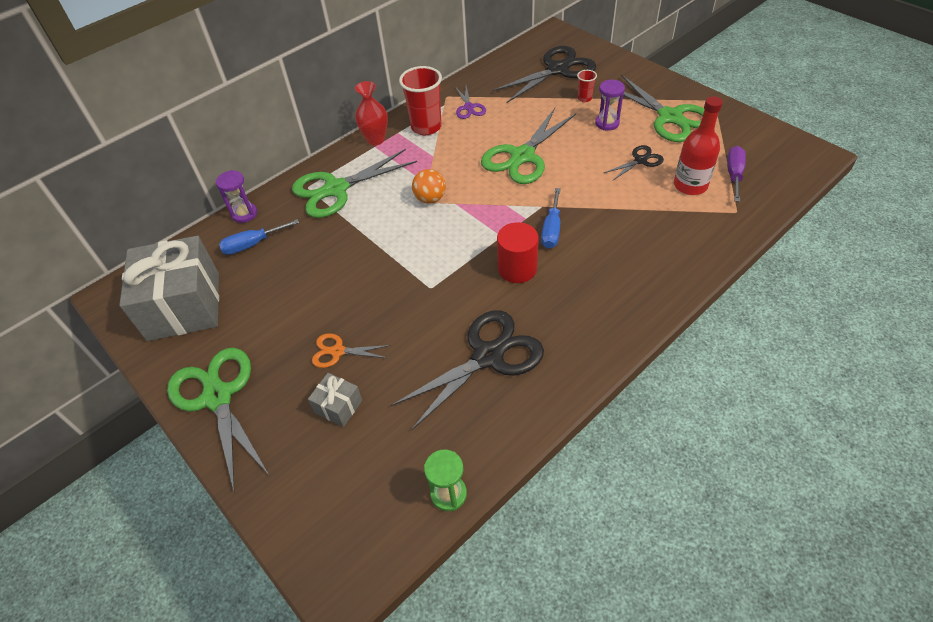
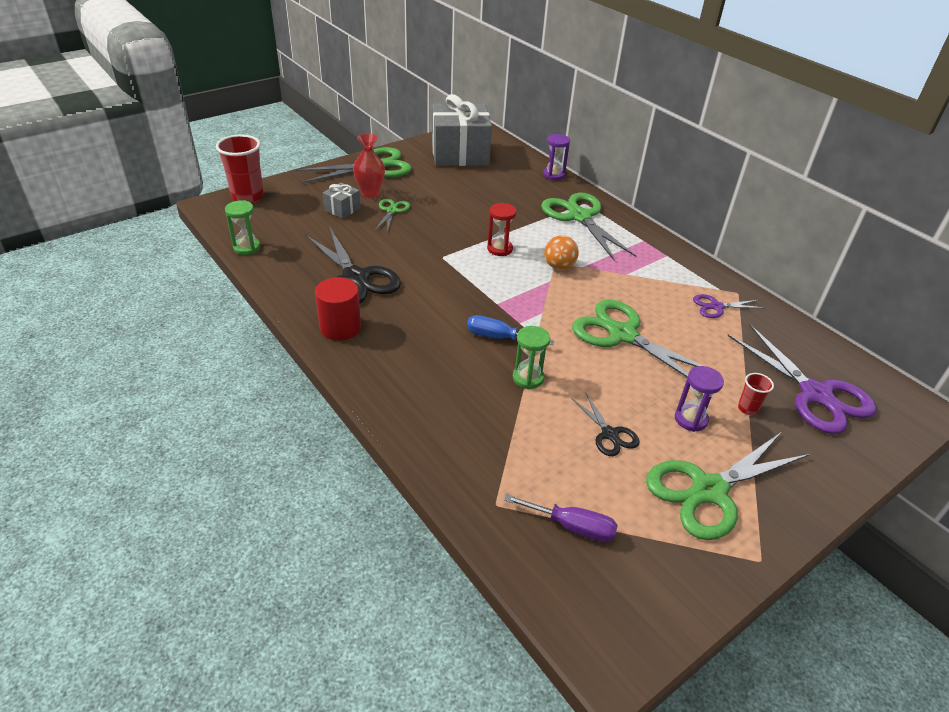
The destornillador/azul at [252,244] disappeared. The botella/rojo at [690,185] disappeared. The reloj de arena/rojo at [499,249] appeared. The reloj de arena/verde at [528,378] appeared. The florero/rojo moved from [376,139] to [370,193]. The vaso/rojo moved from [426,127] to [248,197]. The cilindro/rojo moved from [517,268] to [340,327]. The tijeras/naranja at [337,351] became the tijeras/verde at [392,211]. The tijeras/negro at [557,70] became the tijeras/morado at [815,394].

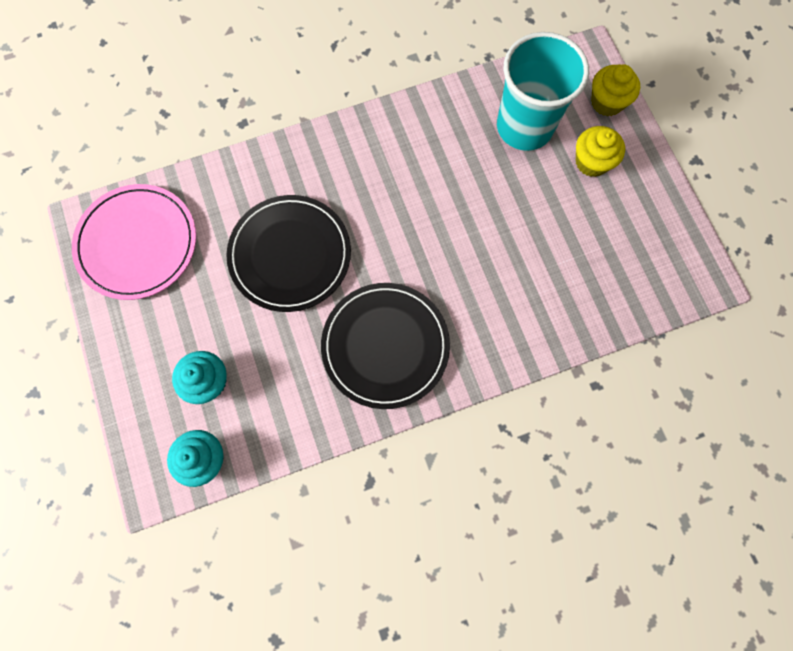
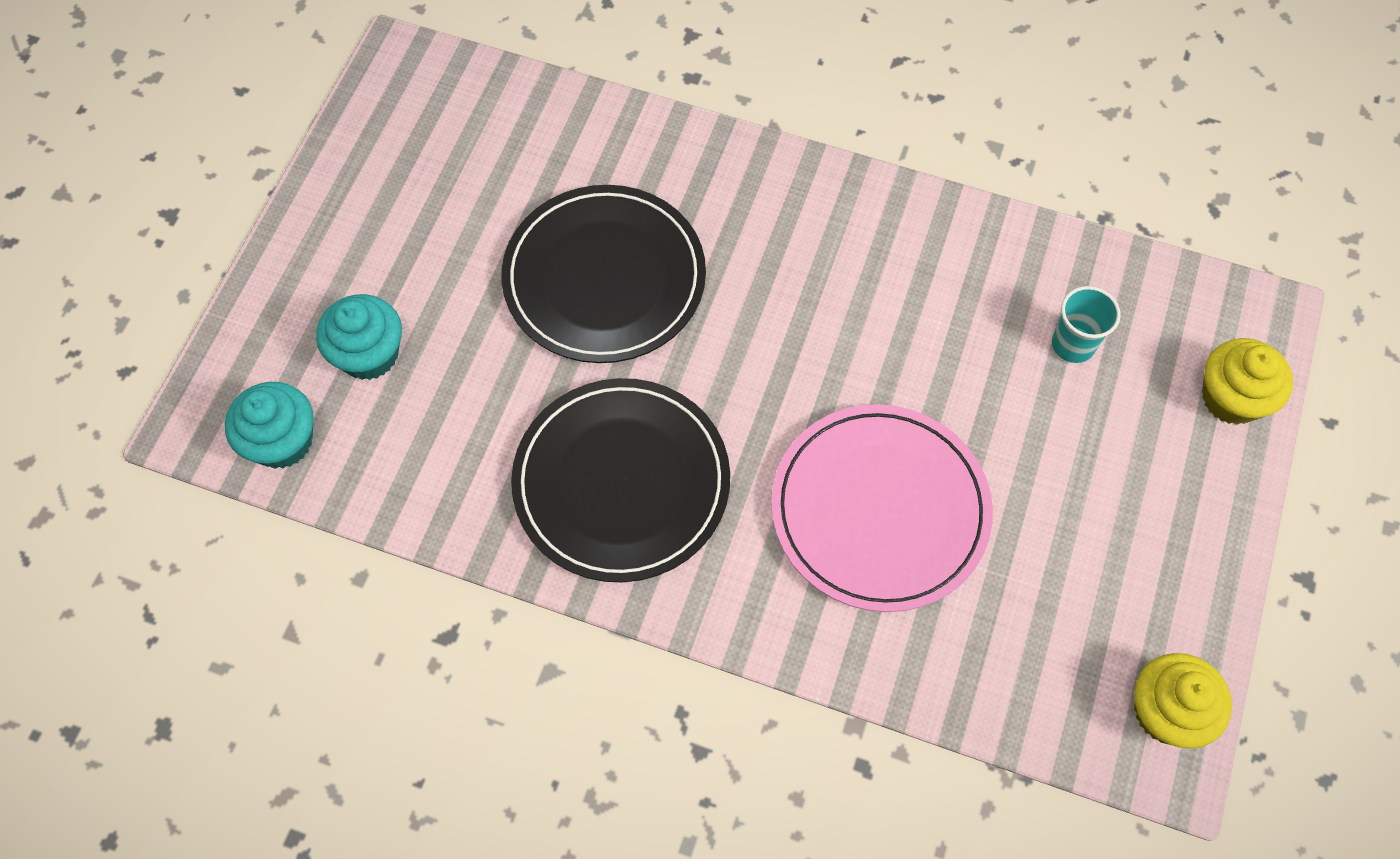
The plato/rosa moved from [137,243] to [879,510]. The magdalena/amarillo moved from [591,162] to [1166,711]. The vaso/turquesa at [524,127] changed to 0.43 times the size.

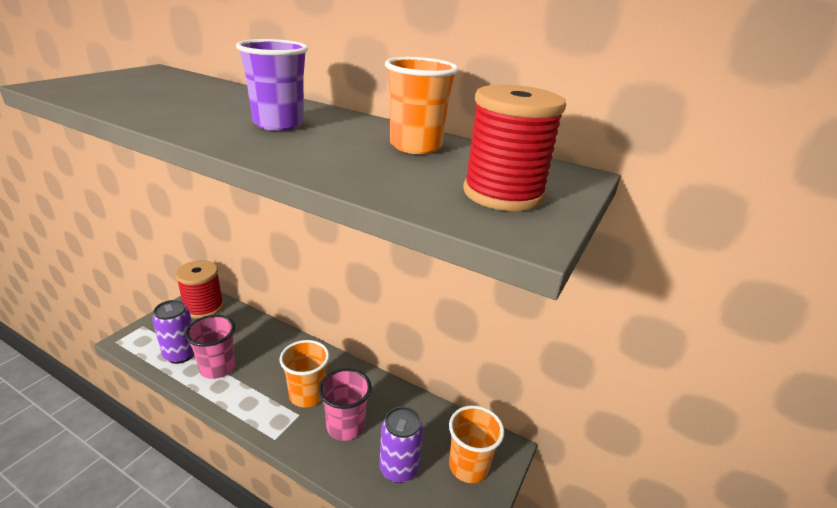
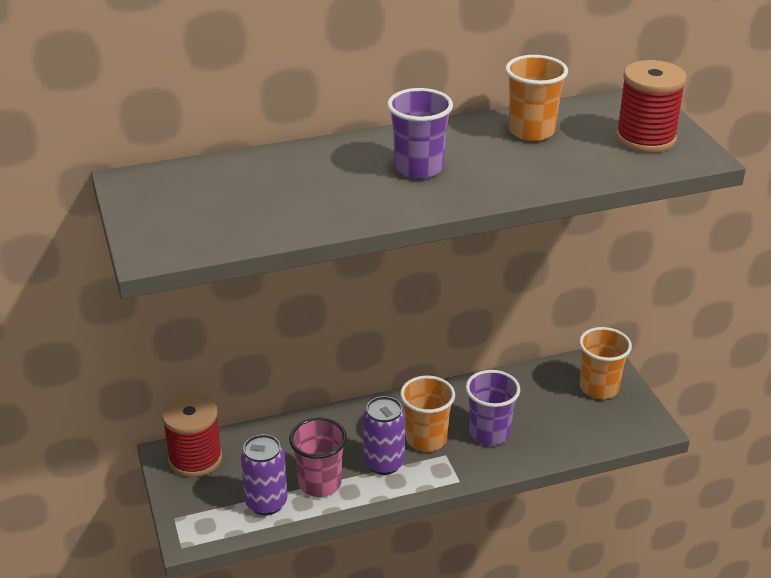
The lata/morado moved from [399,468] to [384,463]. The vaso/rosa at [345,426] became the vaso/morado at [489,433].

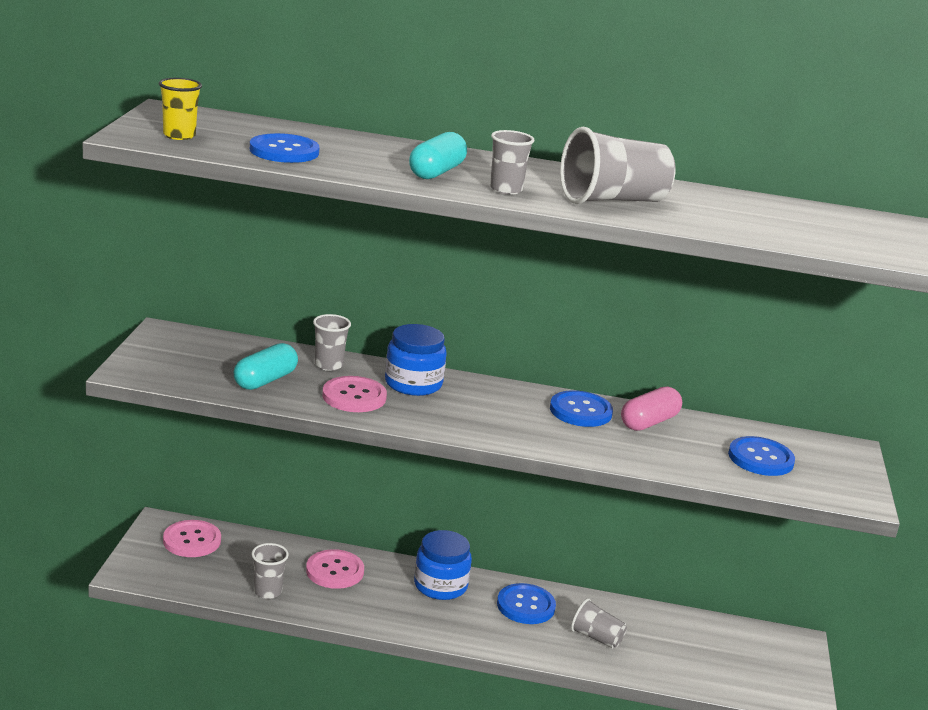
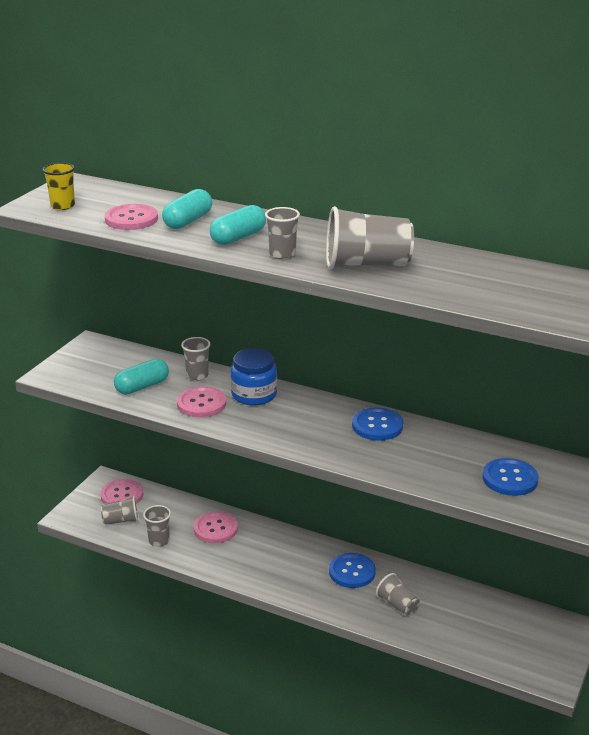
The tarro/azul at [440,585] disappeared. The cápsula/rosa at [649,422] disappeared. The vaso/gris at [121,520] appeared. The cápsula/turquesa at [188,221] appeared. The botón/azul at [284,151] became the botón/rosa at [131,219].

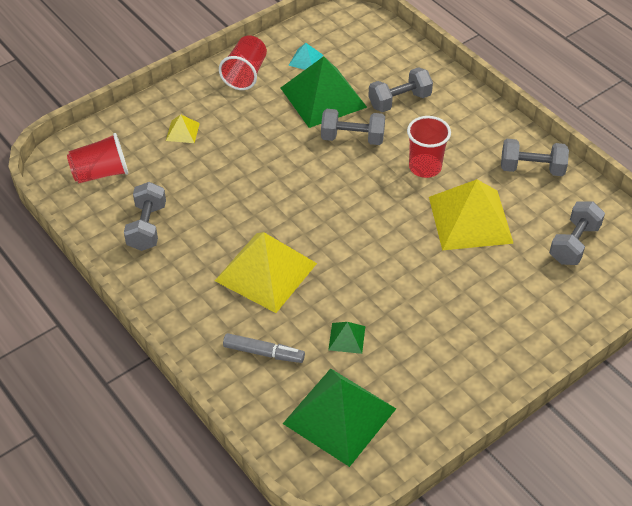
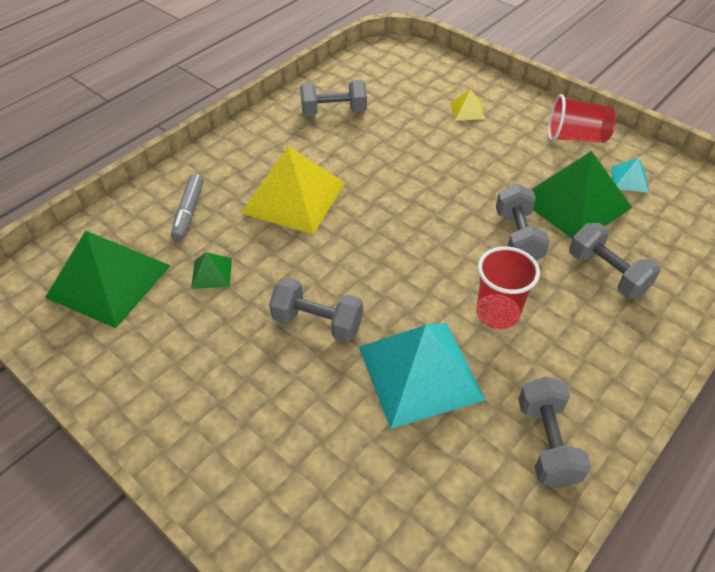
The vaso/rojo at [101,173] disappeared. The mancuerna/gris moved from [574,244] to [317,323]. The pirámide/amarillo at [470,219] became the pirámide/turquesa at [420,372].

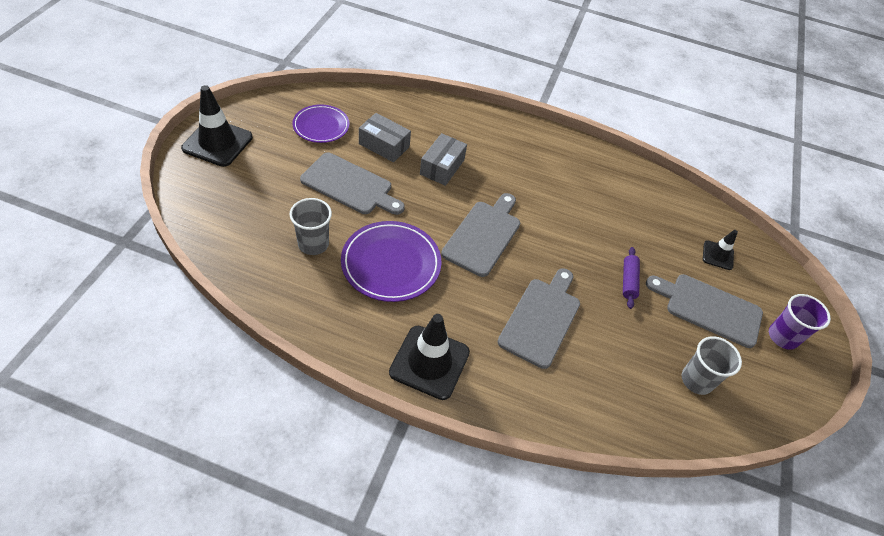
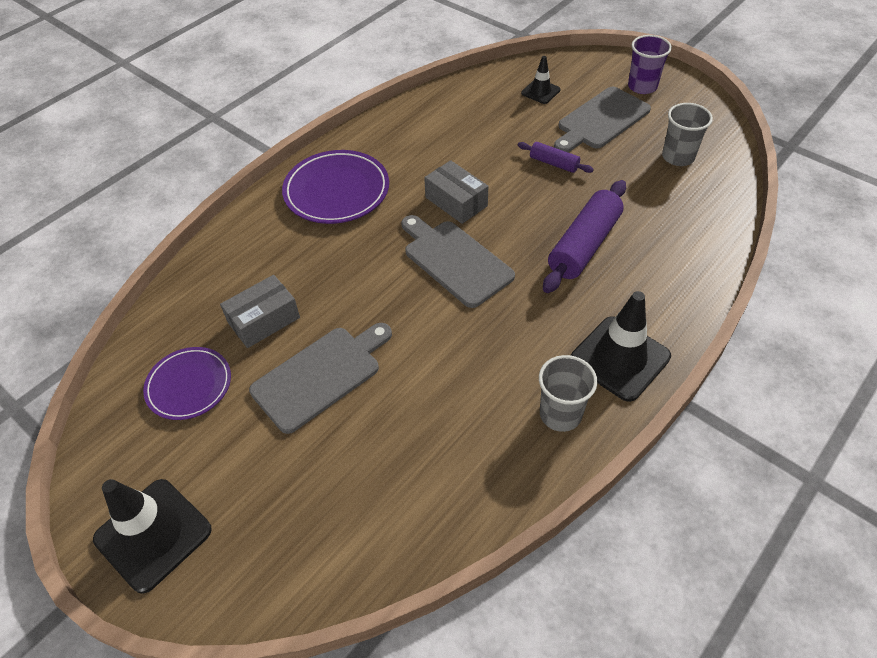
The vaso/gris moved from [313,244] to [560,414]. The plato/morado moved from [391,264] to [337,191]. The caja/gris moved from [442,167] to [456,201]. The tabla de cortar/gris at [541,319] was replaced by the rodillo/morado at [584,245].

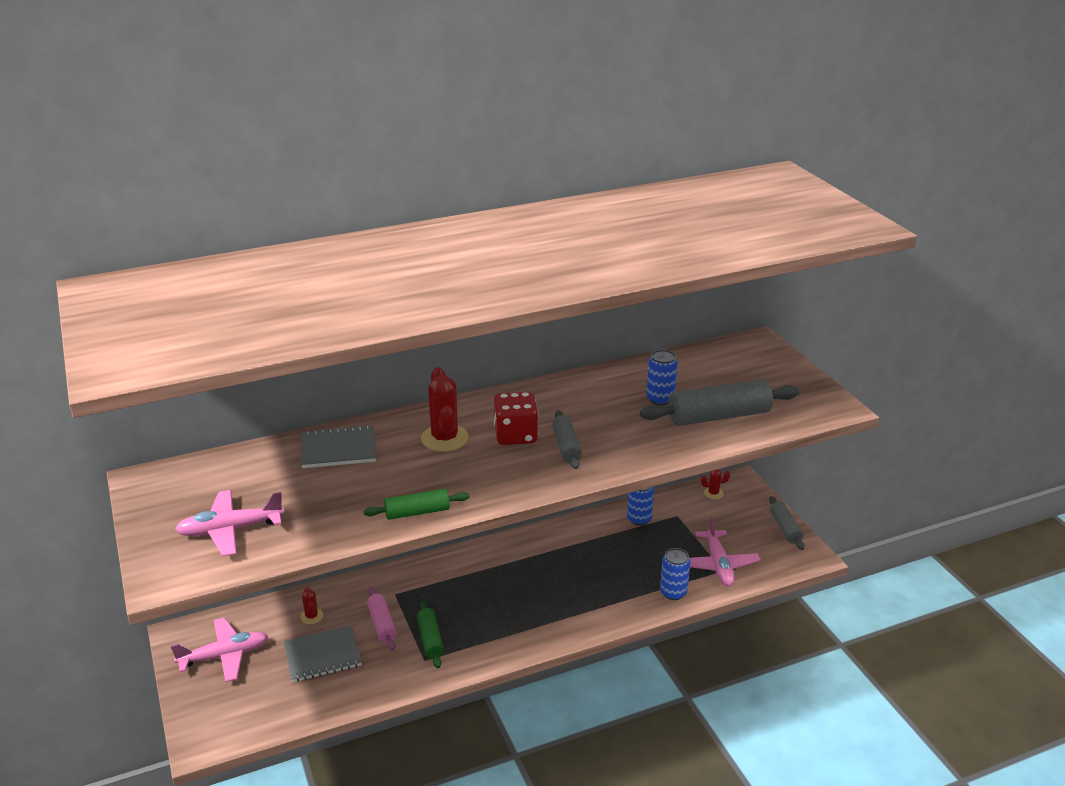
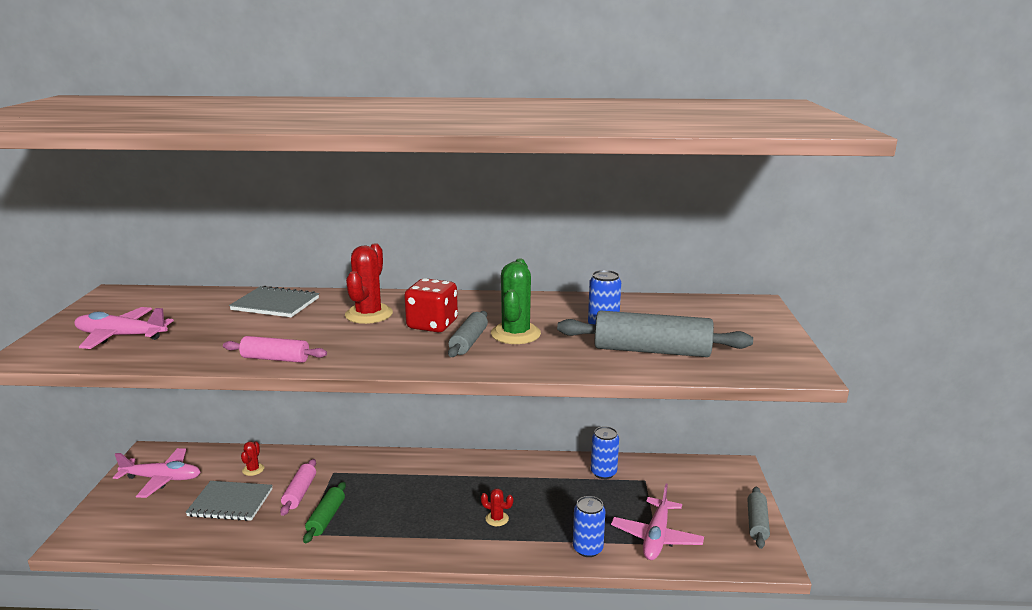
The cactus/verde at [515,334] appeared. The cactus/rojo moved from [713,493] to [497,519]. The rodillo/verde at [417,512] became the rodillo/rosa at [275,359].

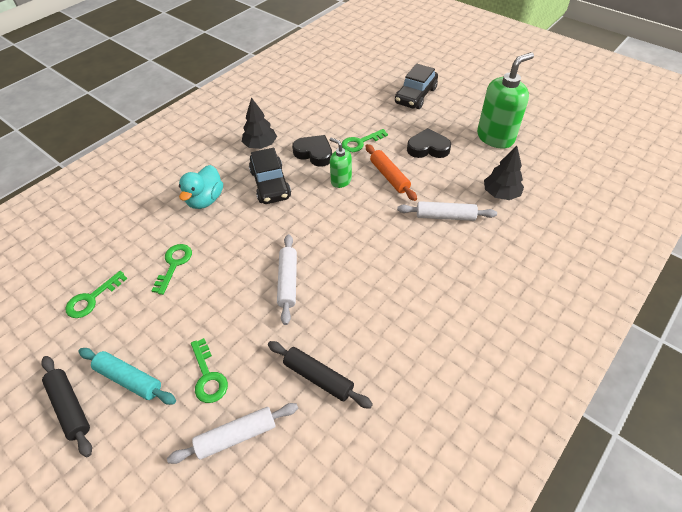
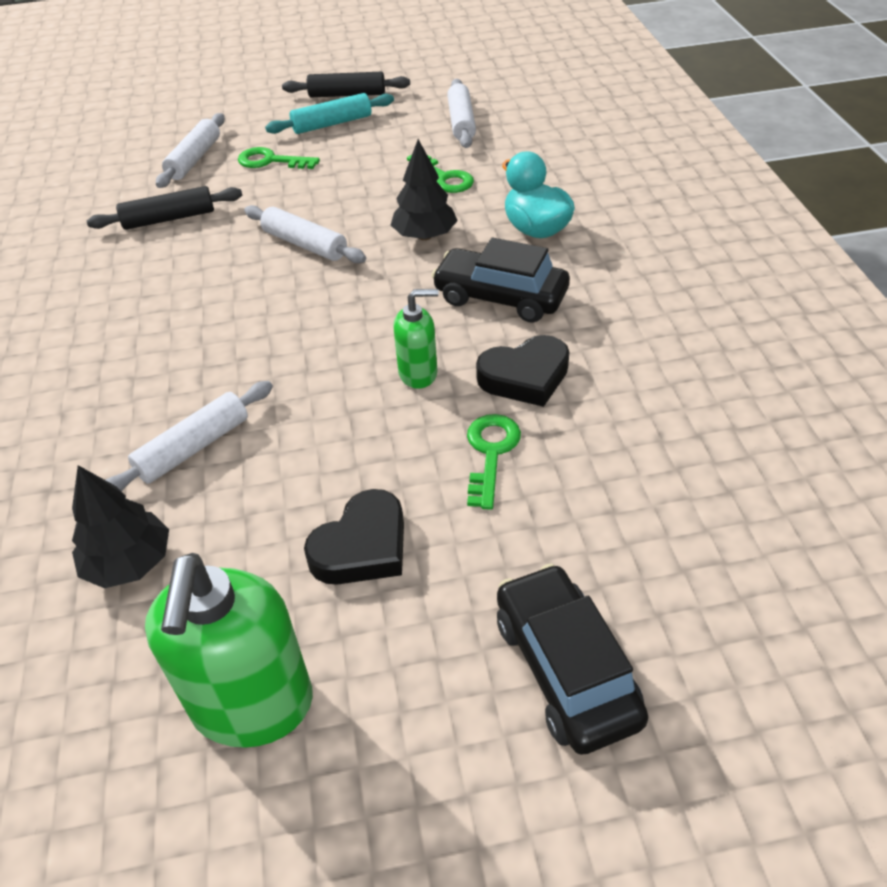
The rodillo/naranja at [389,176] disappeared. The árbol/negro moved from [260,145] to [425,236]. The llave/verde at [92,299] was replaced by the rodillo/blanco at [461,122].

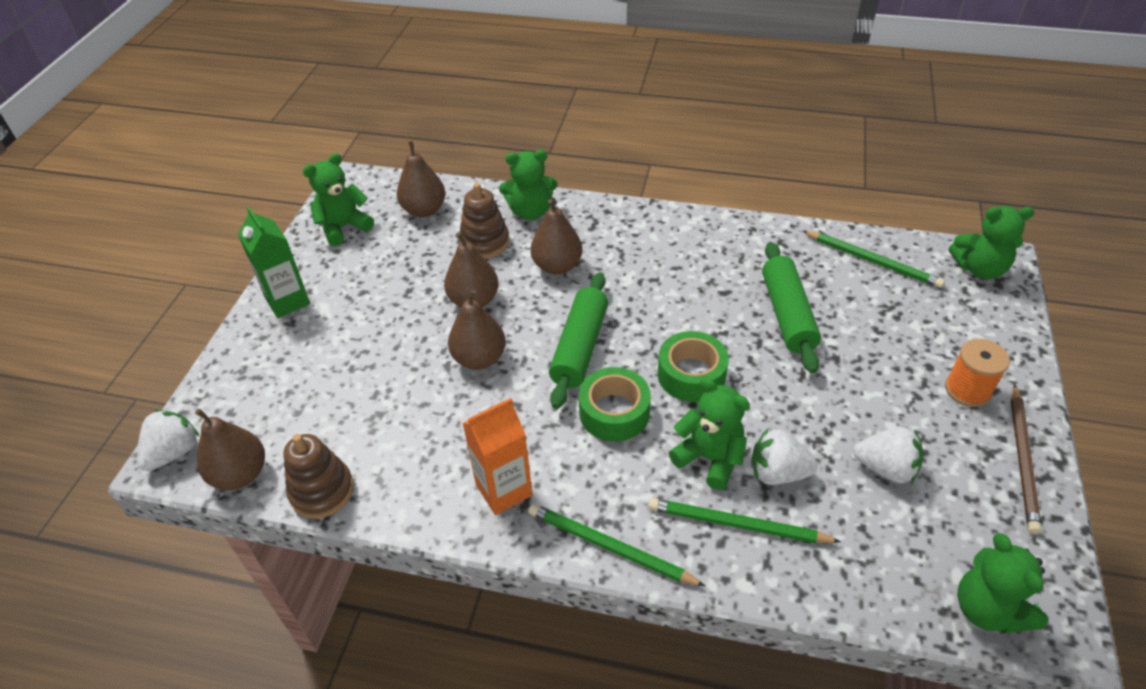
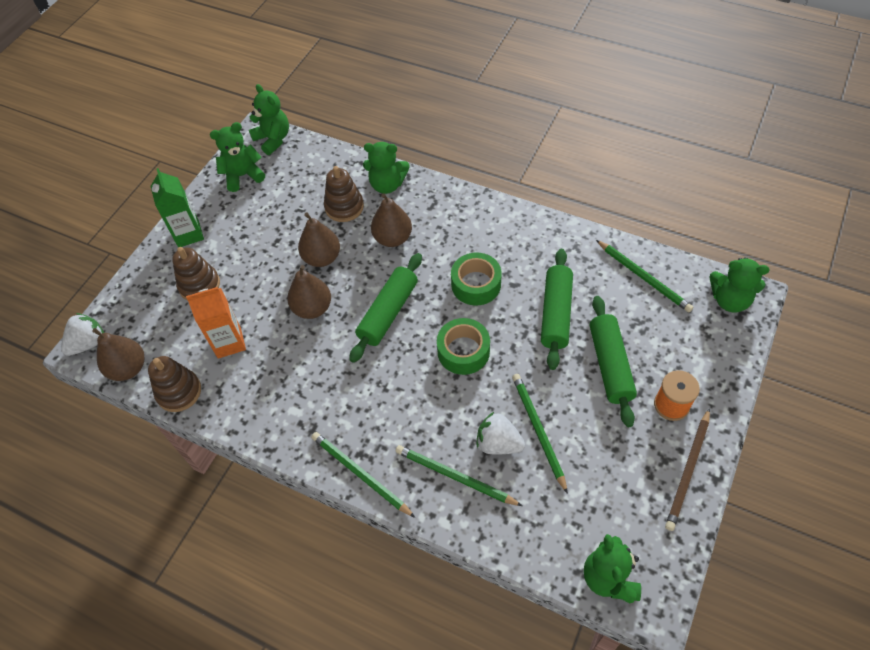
The pera/marrón at [424,210] disappeared. The fresa/blanco at [886,468] disappeared. The juguete apilable/marrón at [199,285] appeared. The lápiz/verde at [538,430] appeared. The rodillo/verde at [610,365] appeared. The cartón de leche/naranja moved from [504,490] to [229,342]. The cinta adhesiva/verde moved from [614,412] to [476,284]. The osito/verde moved from [709,458] to [273,139].

